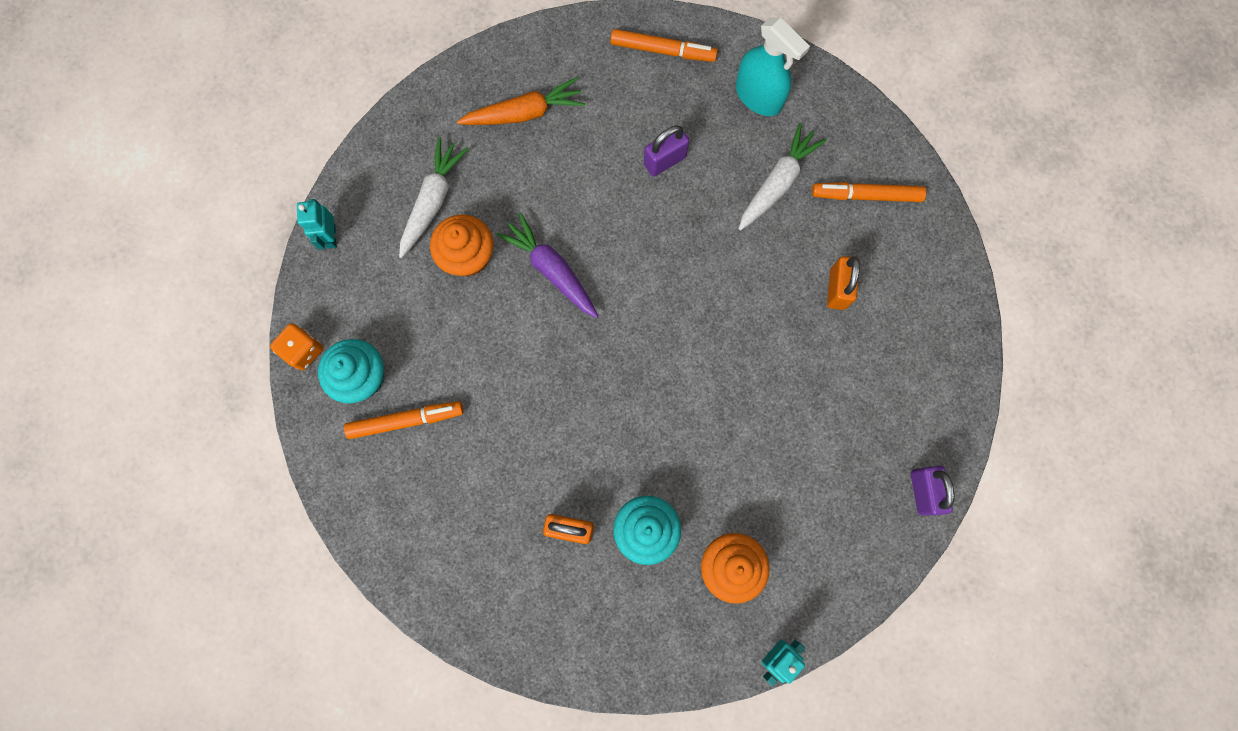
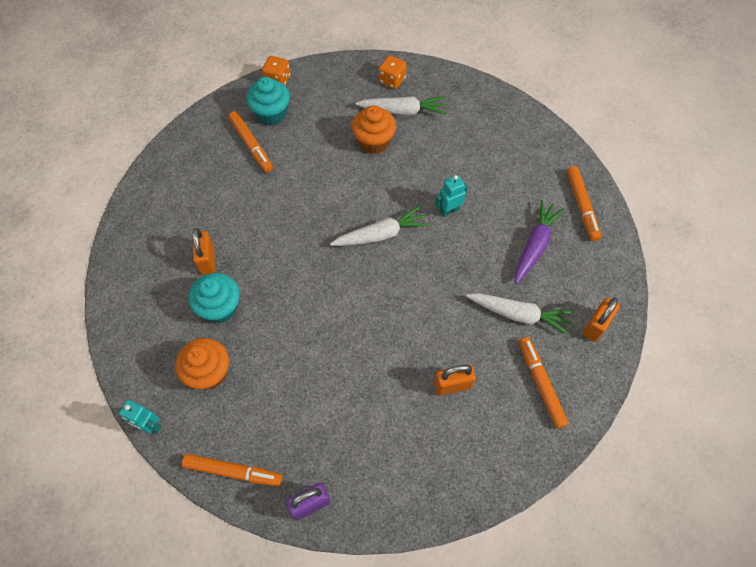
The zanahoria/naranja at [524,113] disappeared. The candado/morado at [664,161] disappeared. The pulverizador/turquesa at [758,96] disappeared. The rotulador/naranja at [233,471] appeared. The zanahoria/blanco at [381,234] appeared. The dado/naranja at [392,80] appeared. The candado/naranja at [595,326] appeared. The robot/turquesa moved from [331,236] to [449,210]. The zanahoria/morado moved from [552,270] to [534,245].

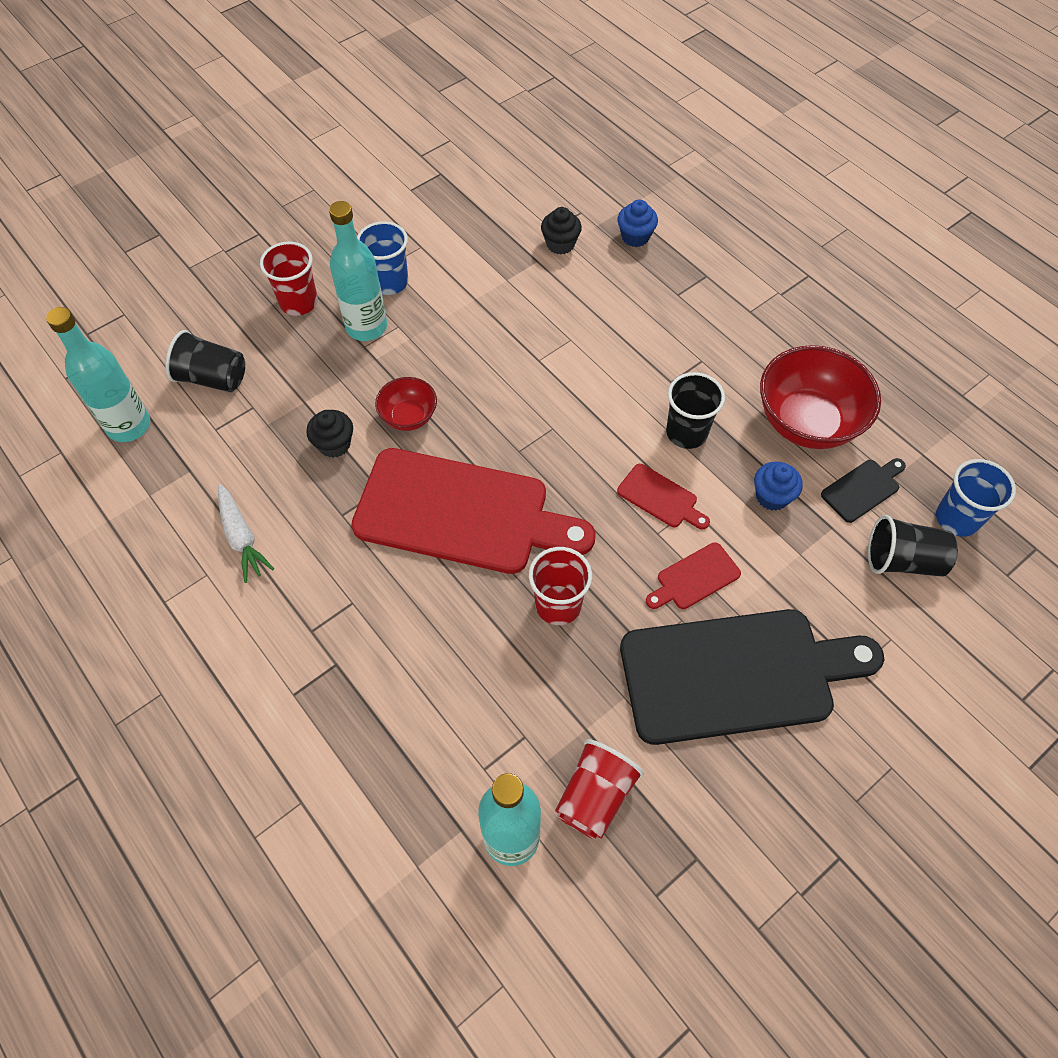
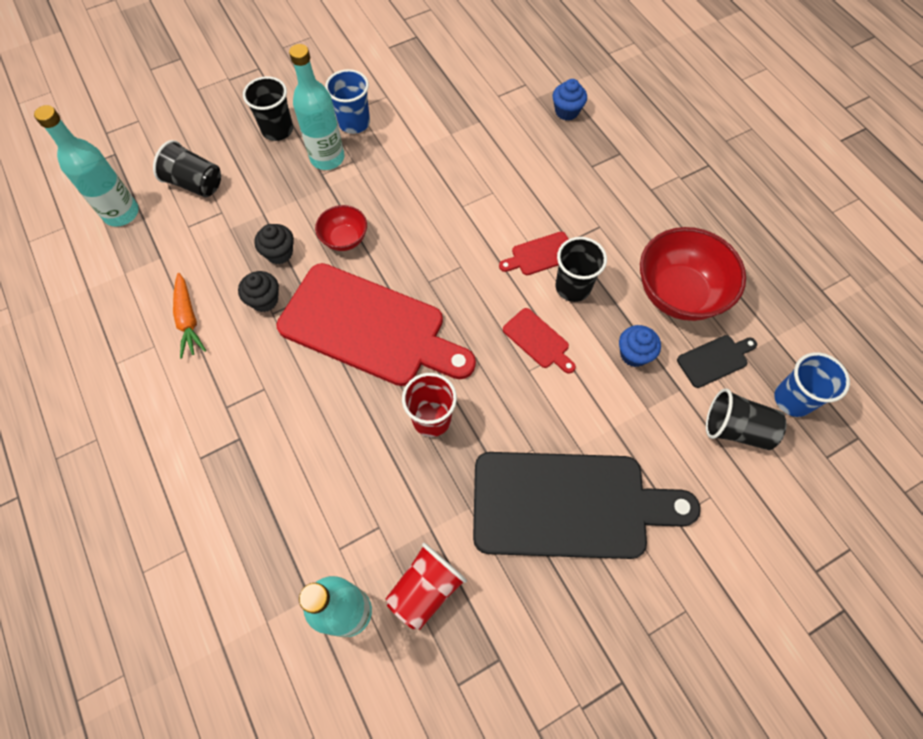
The magdalena/negro moved from [560,244] to [264,300]. The tabla de cortar/rojo moved from [695,578] to [540,255]. The zanahoria/blanco at [241,537] became the zanahoria/naranja at [188,320]. The vaso/rojo at [299,302] became the vaso/negro at [277,130].

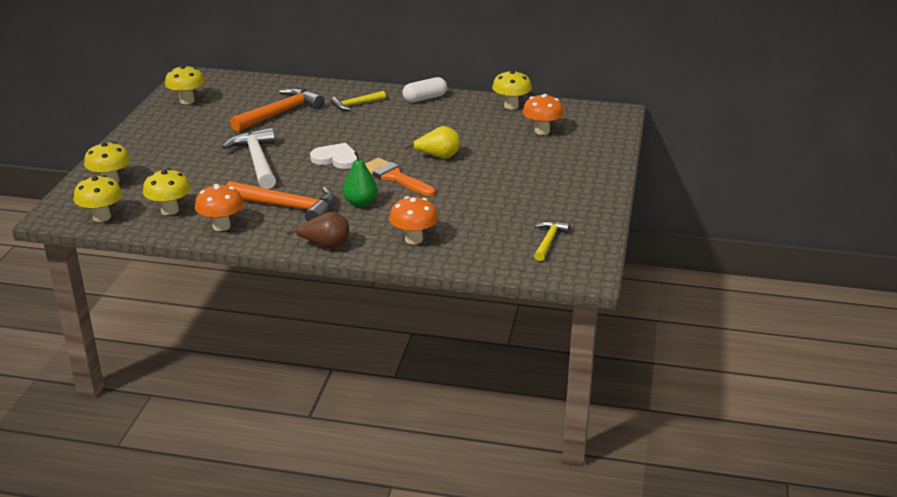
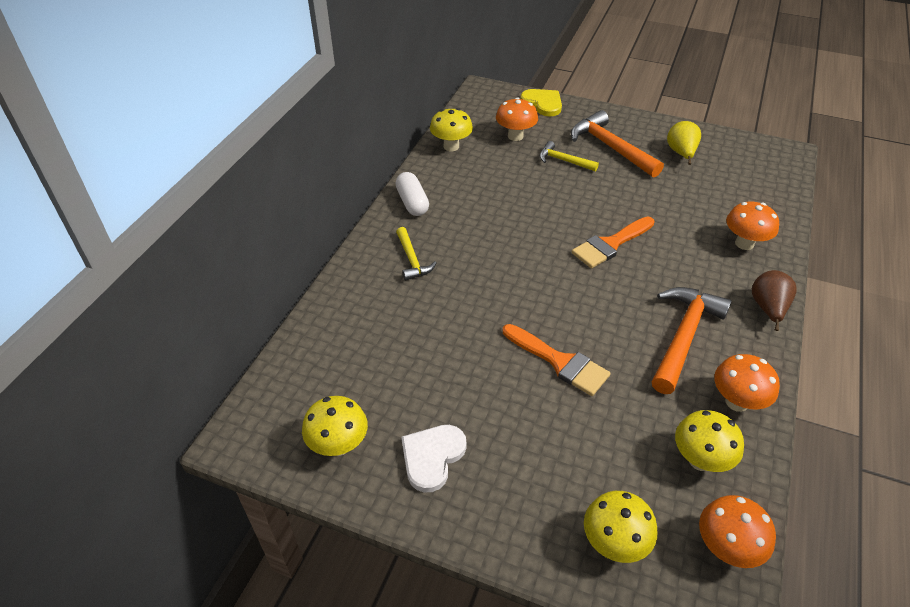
The pera/verde at [360,203] disappeared. The corazón/amarillo at [543,103] appeared. The martillo/naranja moved from [280,113] to [610,147]. The corazón/blanco moved from [336,158] to [432,457]. The pera/amarillo moved from [438,157] to [681,154]. The martillo/amarillo moved from [548,241] to [563,161]. The martillo/blanco at [257,161] was replaced by the pincel/naranja at [560,362]. The seta/amarillo at [102,217] became the seta/naranja at [726,548].

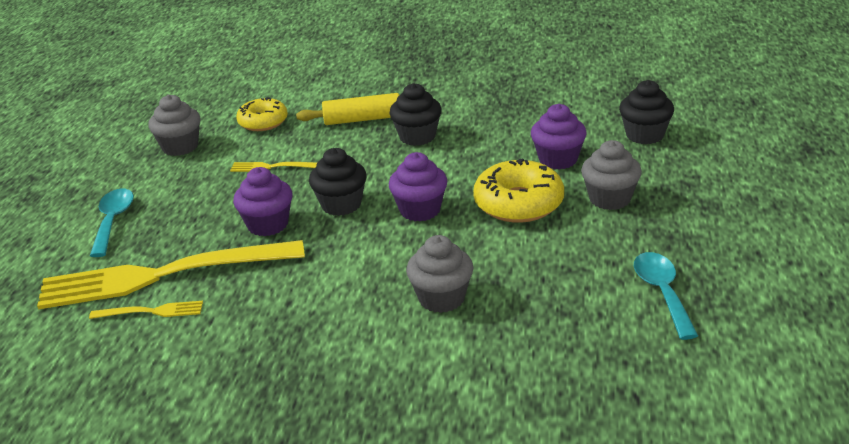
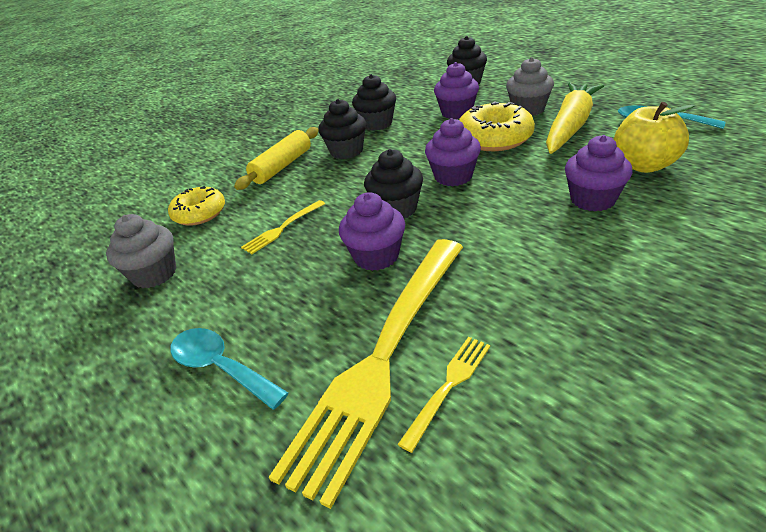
The magdalena/negro at [377,124] appeared. The zanahoria/amarillo at [570,126] appeared. The manzana/amarillo at [643,165] appeared. The magdalena/gris at [441,298] became the magdalena/morado at [592,199].

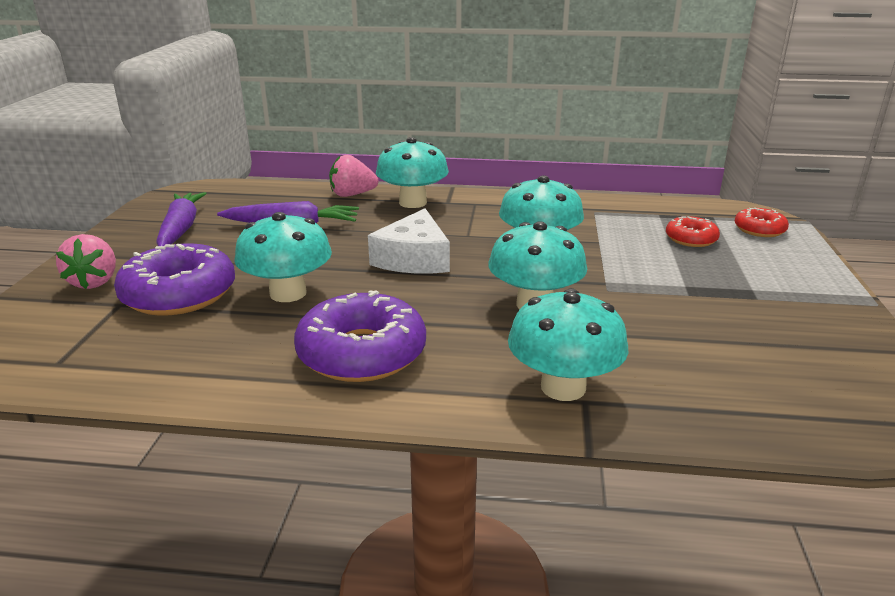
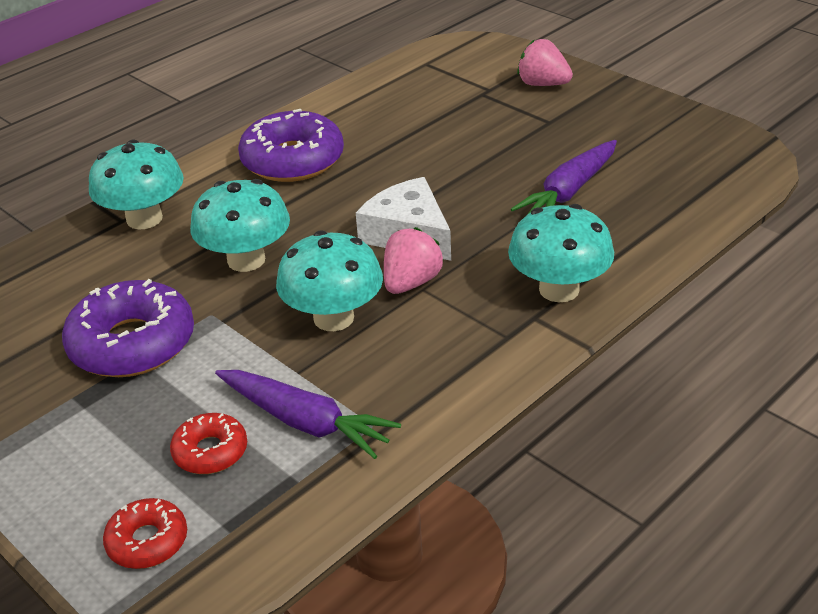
The seta/turquesa at [288,293] disappeared. The rosquilla/morado moved from [179,294] to [132,343]. The zanahoria/morado moved from [181,229] to [305,422]. The fresa/rosa moved from [352,195] to [411,283].

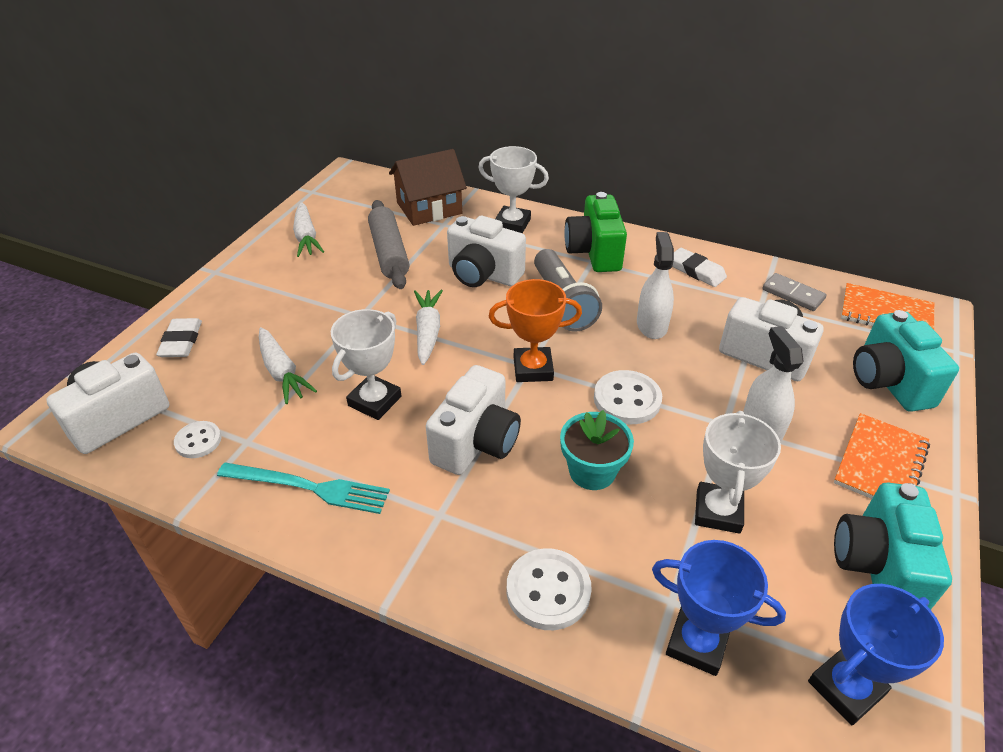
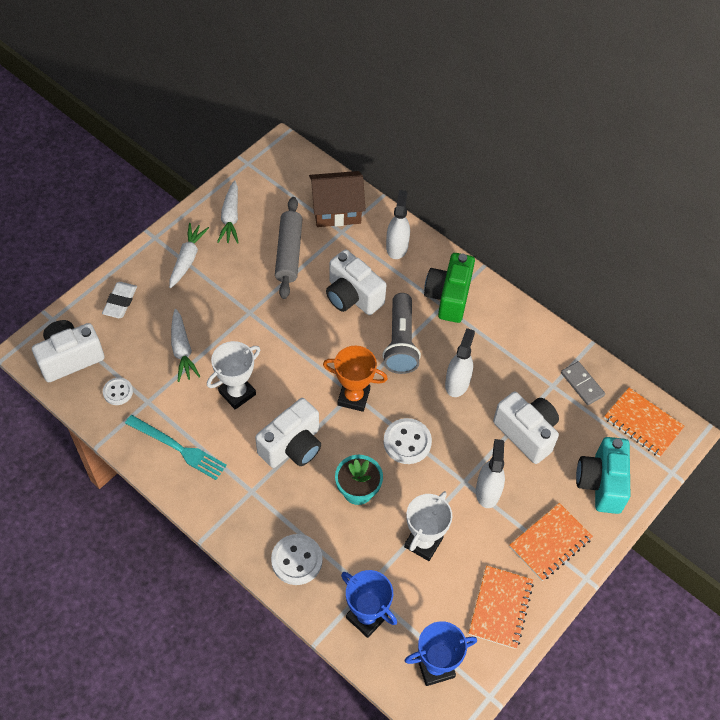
The goma de borrar/blanco at [696,271] disappeared. The zanahoria/blanco moved from [428,332] to [187,259]. The trofeo/blanco at [512,224] was replaced by the pulverizador/blanco at [397,246]. The cámara/turquesa at [877,566] was replaced by the cuaderno/naranja at [500,608].

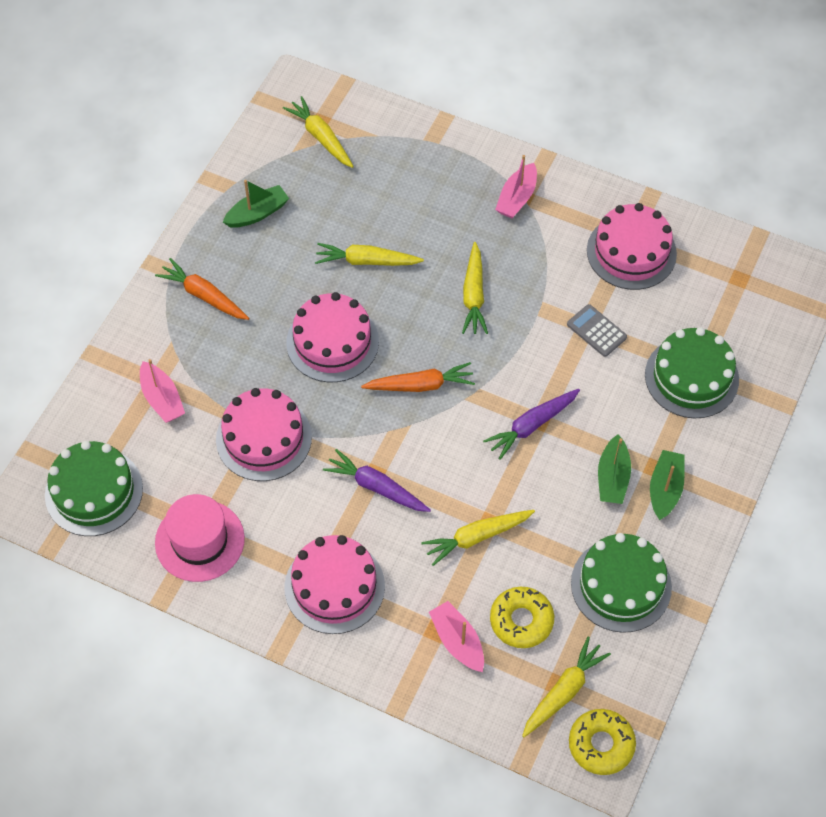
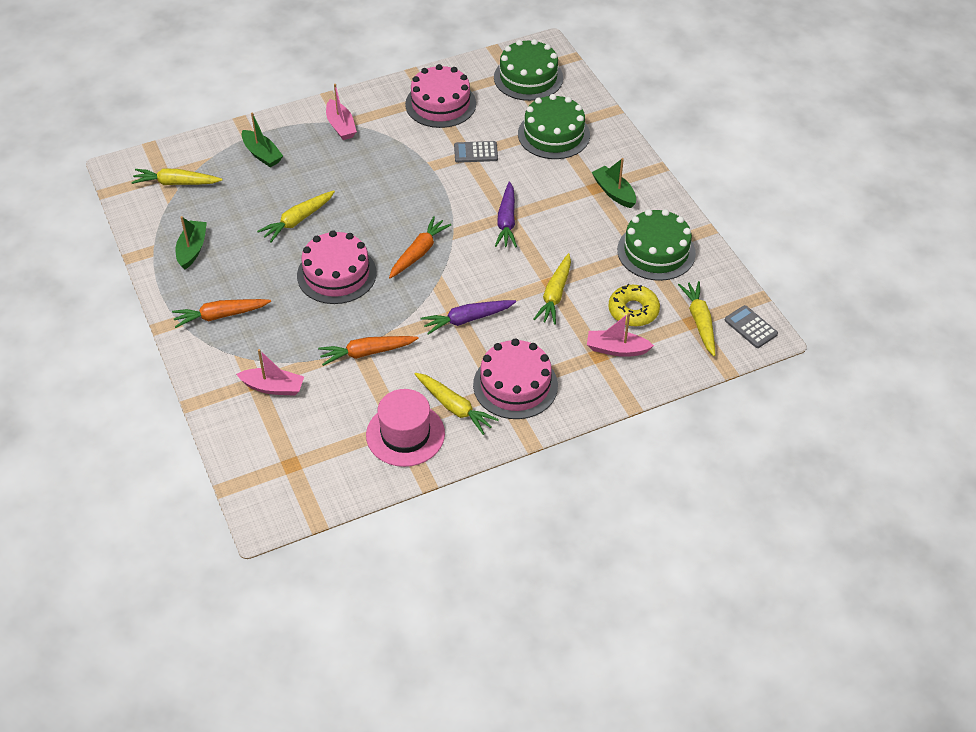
The tarta/verde moved from [94,492] to [528,78]. The zanahoria/amarillo moved from [474,295] to [454,407]. The barco/verde moved from [612,477] to [262,154]. The tarta/rosa at [263,438] was replaced by the zanahoria/naranja at [366,353]. The rosquilla/amarillo at [601,744] was replaced by the calculadora/gris at [750,327].

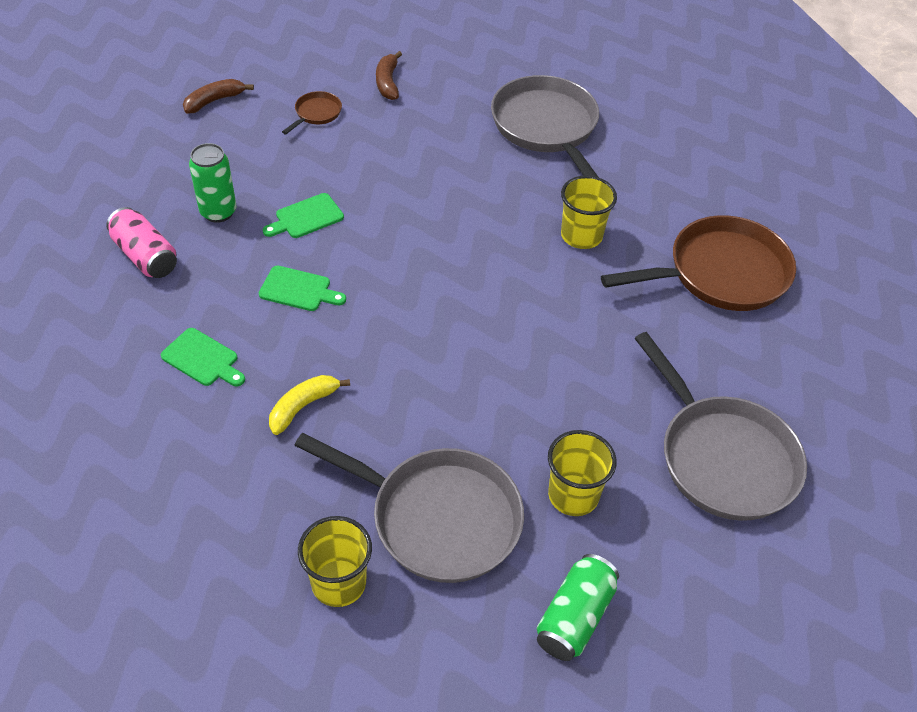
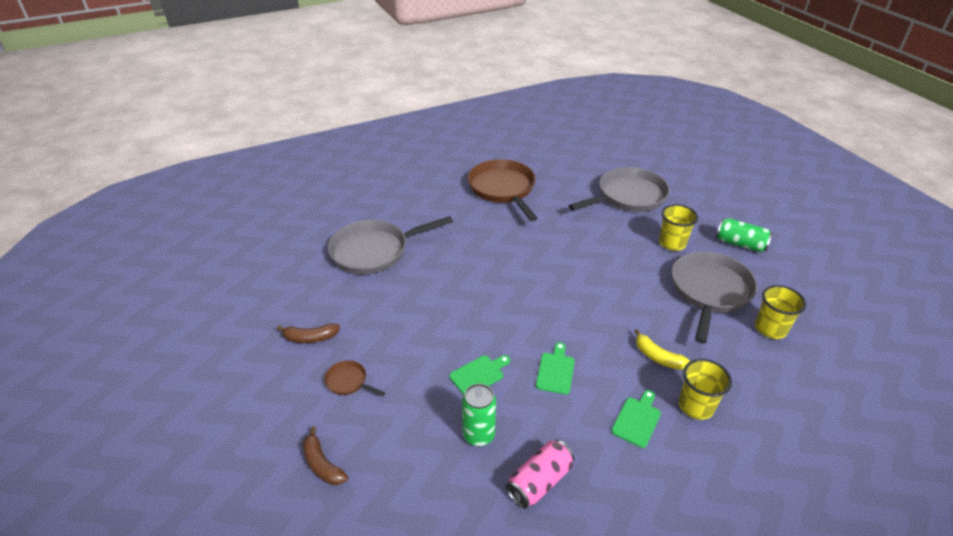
The vaso/amarillo moved from [581,236] to [696,406]. The tabla de cortar/verde at [306,217] turned 90 degrees counterclockwise.

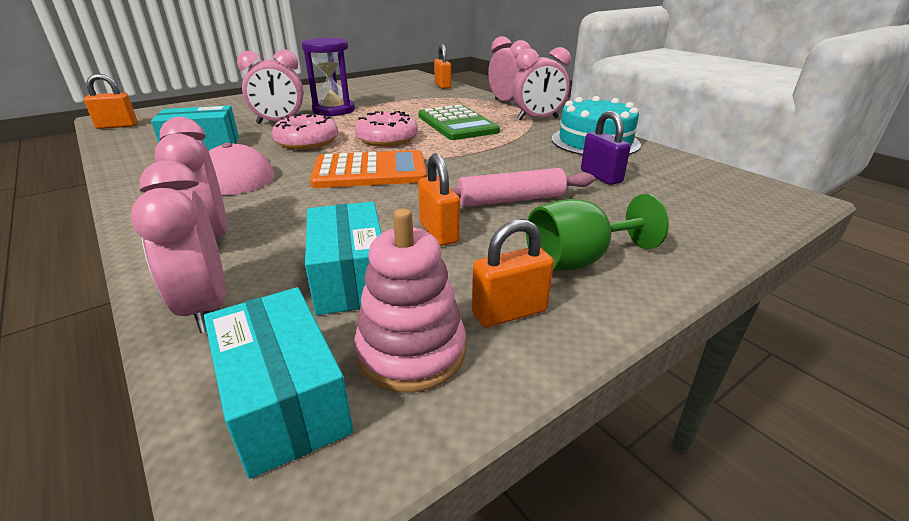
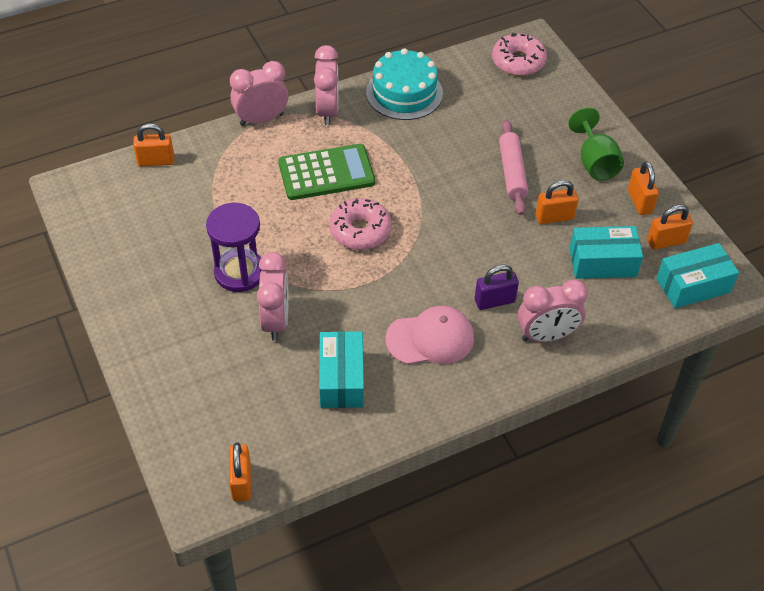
The despertador/rosa at [206,307] disappeared. The calculadora/naranja at [370,171] disappeared. The rosquilla/rosa moved from [307,142] to [518,61]. The candado/morado moved from [601,176] to [494,301]. The juguete apilable/rosa at [411,352] was replaced by the candado/naranja at [666,241].

